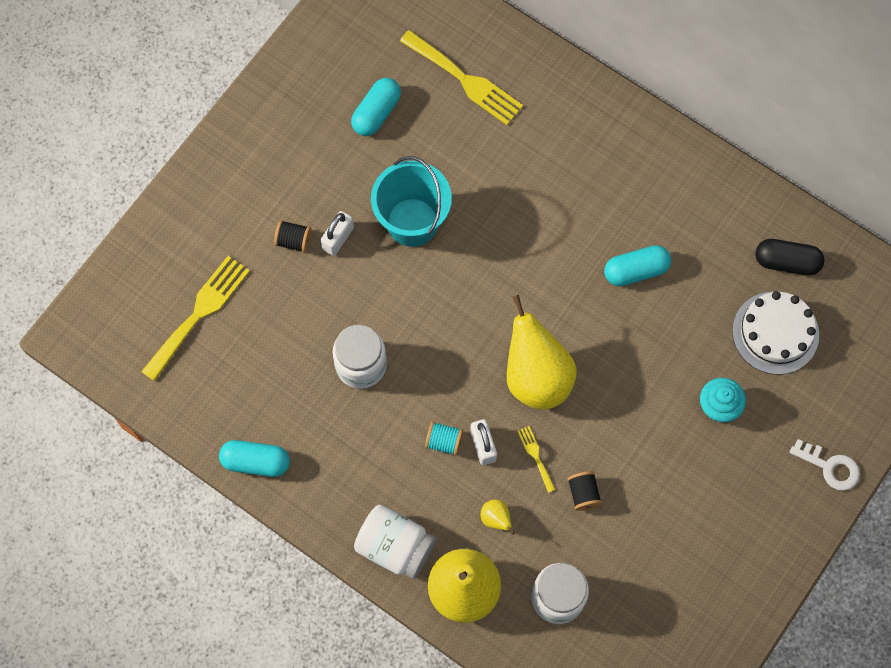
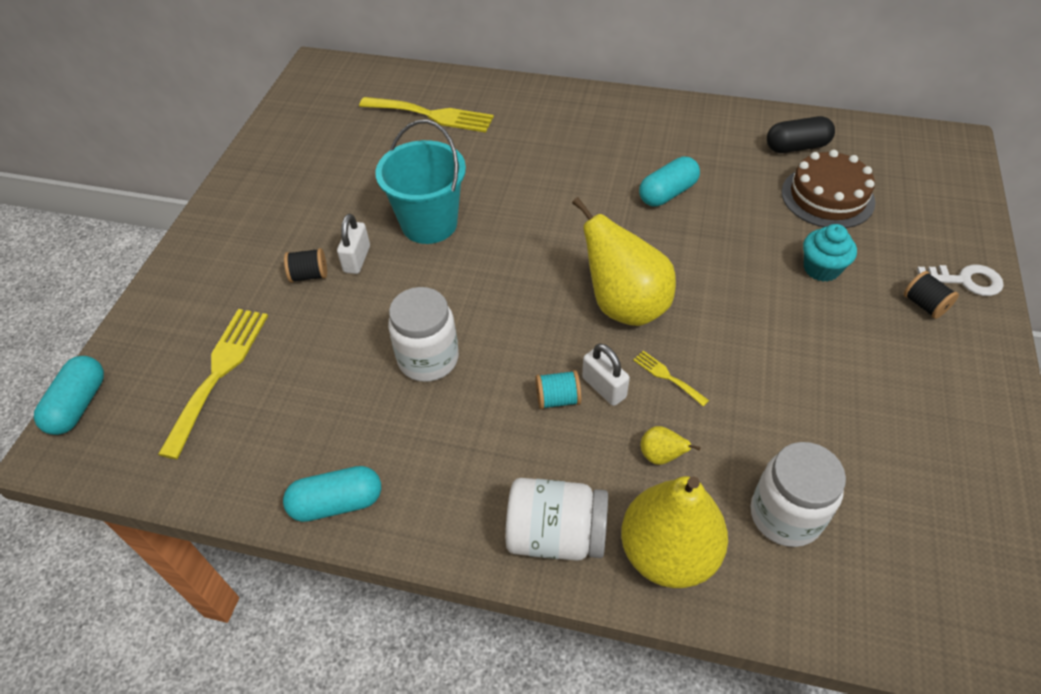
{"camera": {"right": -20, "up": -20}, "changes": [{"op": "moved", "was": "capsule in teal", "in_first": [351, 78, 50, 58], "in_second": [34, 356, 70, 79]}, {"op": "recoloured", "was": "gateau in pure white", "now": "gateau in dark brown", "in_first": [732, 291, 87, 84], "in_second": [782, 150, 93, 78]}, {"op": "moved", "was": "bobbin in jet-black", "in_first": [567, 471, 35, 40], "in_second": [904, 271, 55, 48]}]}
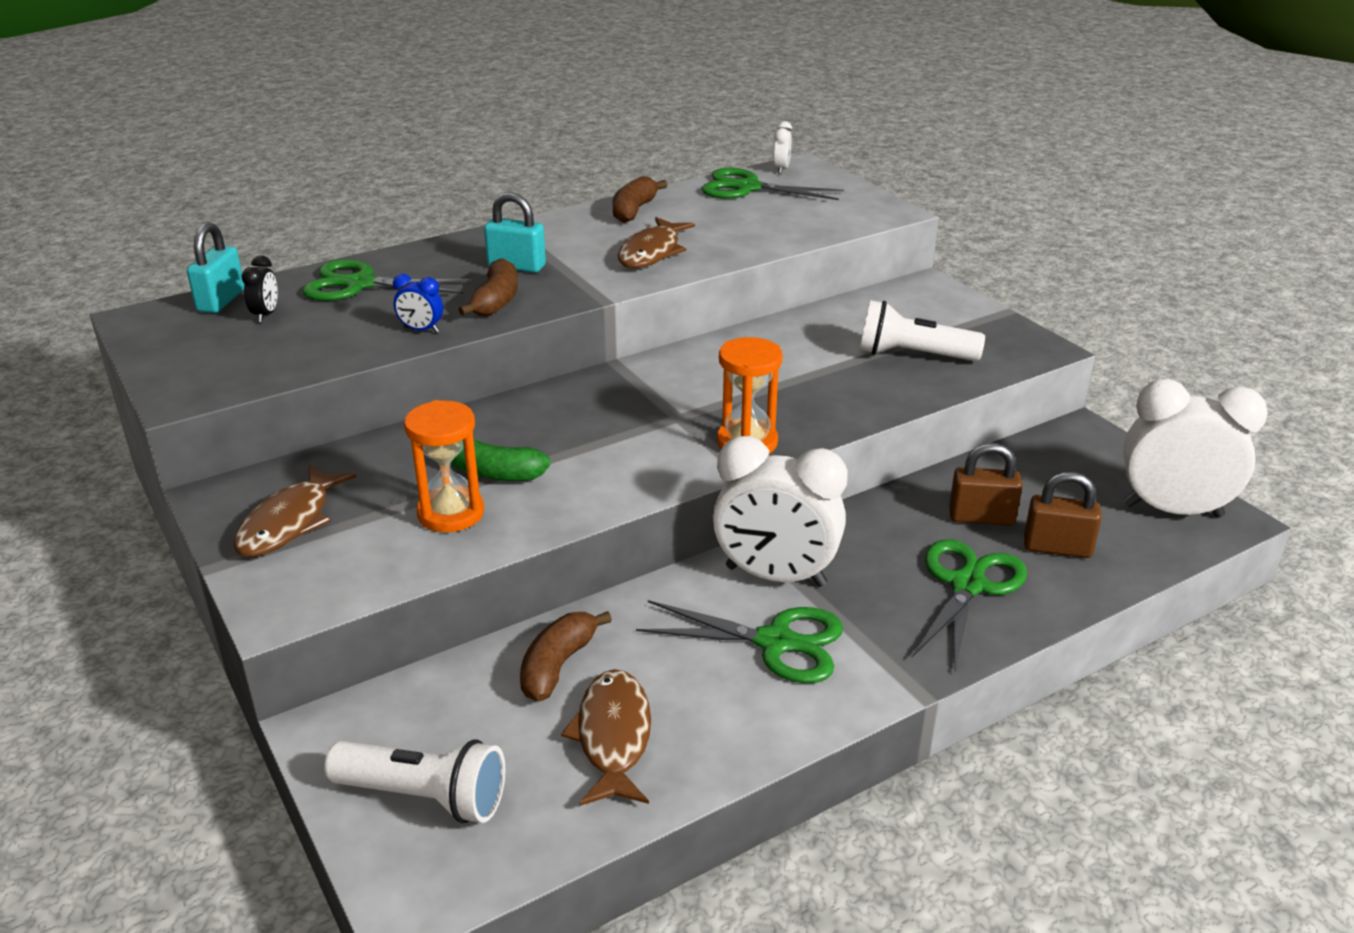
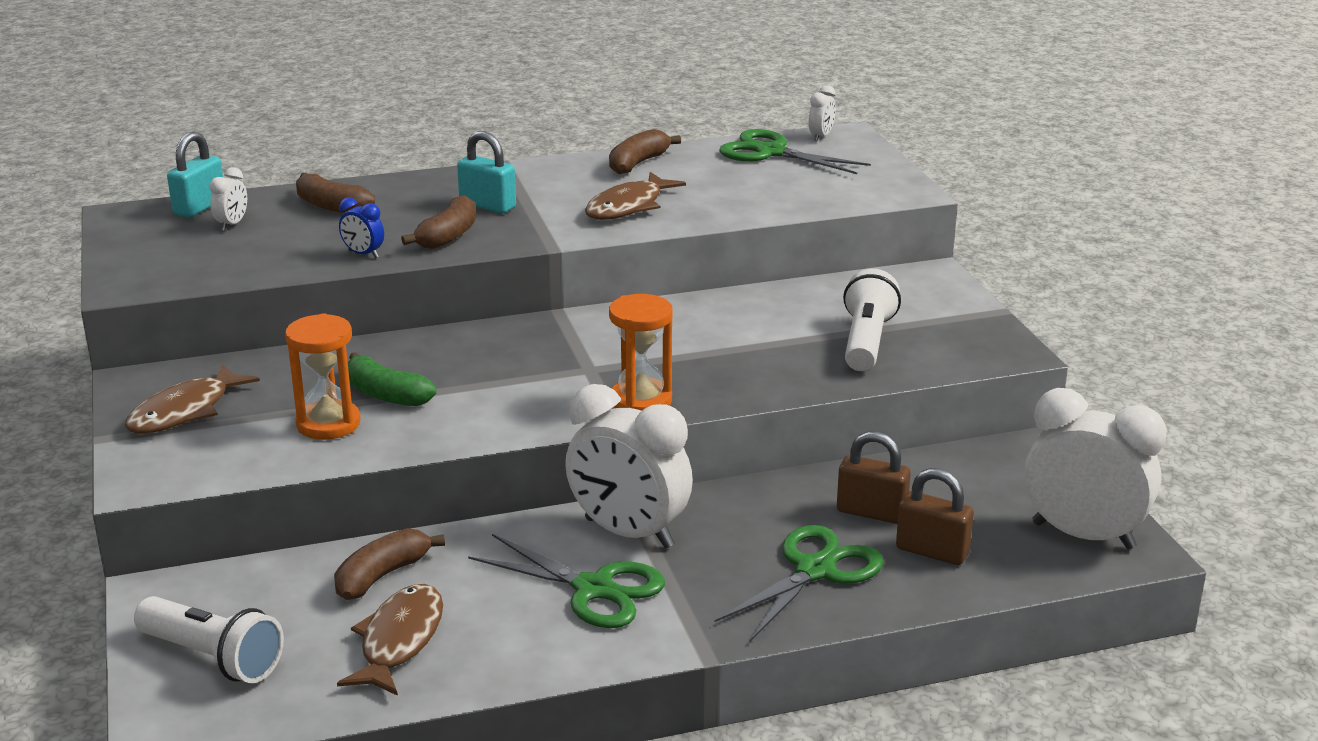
{"camera": {"right": 15, "up": -5}, "changes": [{"op": "recoloured", "was": "clock in jet-black", "now": "clock in pure white", "in_first": [242, 255, 36, 68], "in_second": [210, 167, 37, 64]}, {"op": "replaced", "was": "scissors in leaf-green", "now": "banana fruit in dark brown", "in_first": [302, 259, 170, 42], "in_second": [296, 173, 79, 40]}, {"op": "turned", "was": "torch in pure white", "in_first": [860, 300, 125, 61], "in_second": [843, 269, 58, 102], "clockwise": 75}]}
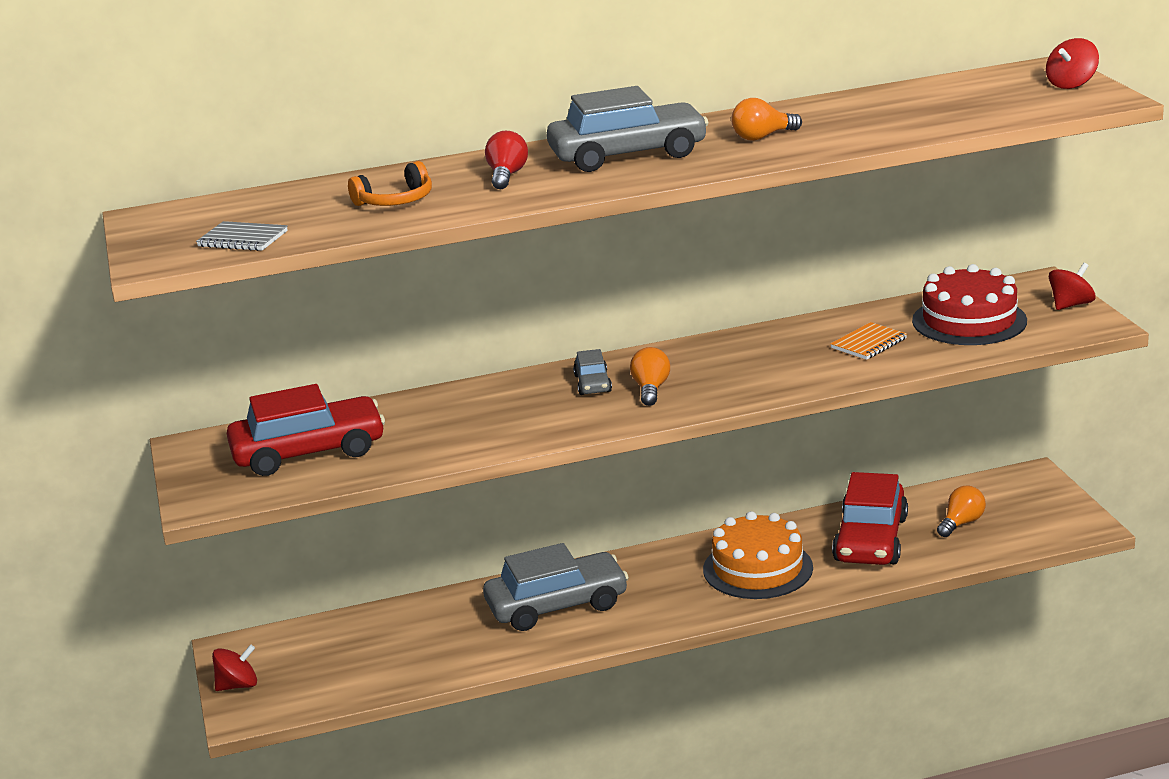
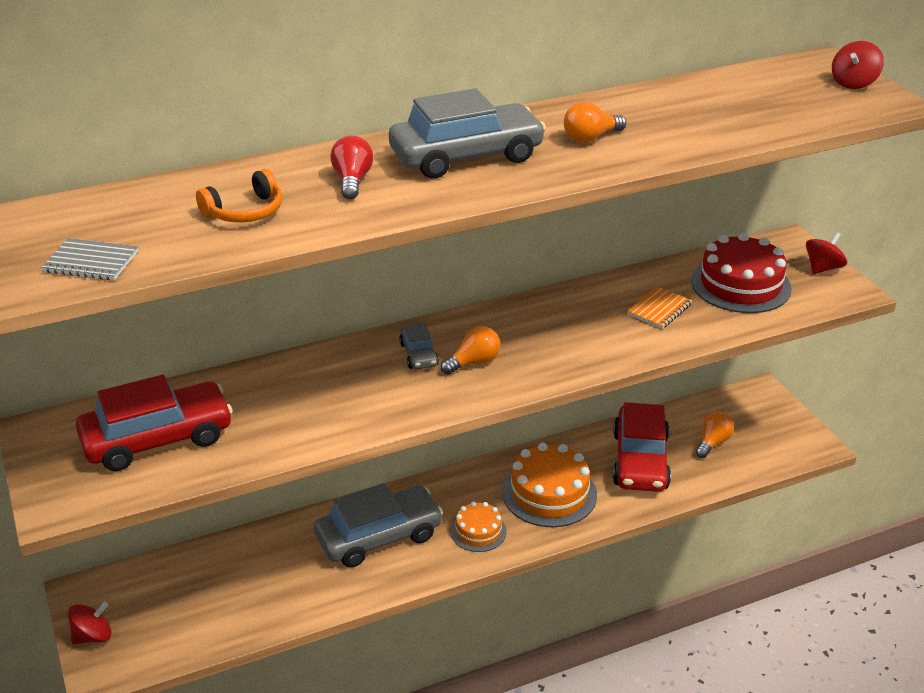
{"camera": {"right": -10, "up": 10}, "changes": [{"op": "turned", "was": "lightbulb in bright orange", "in_first": [630, 347, 40, 59], "in_second": [441, 326, 59, 49], "clockwise": 60}, {"op": "added", "now": "gateau in bright orange", "in_second": [451, 502, 55, 50]}]}
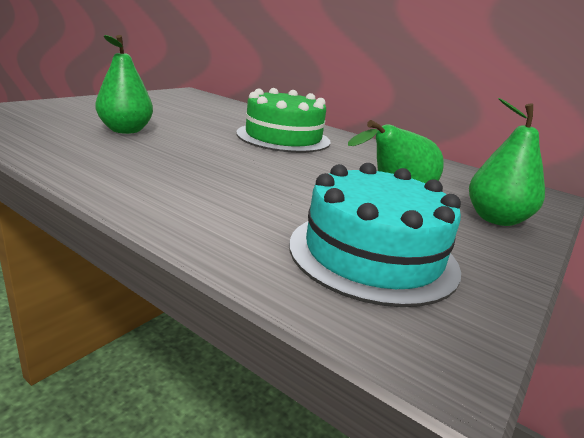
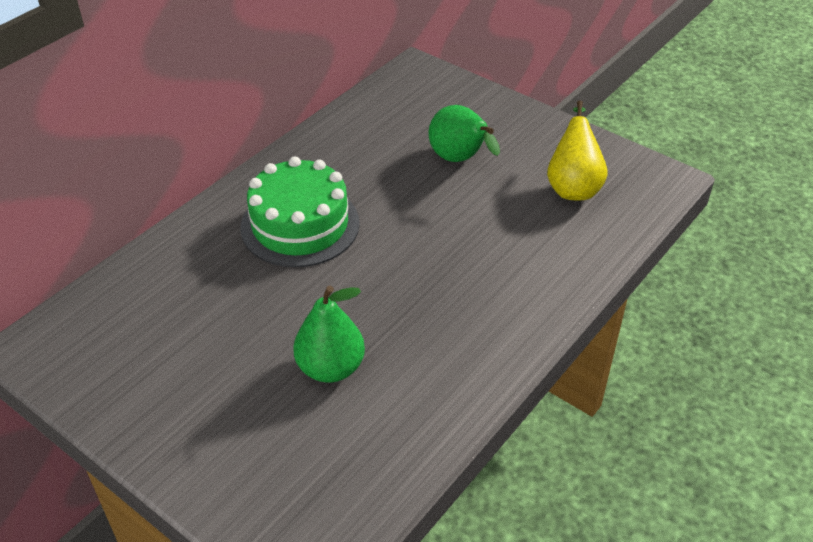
{"camera": {"right": -85, "up": 20}, "changes": [{"op": "removed", "was": "pear in leaf-green", "in_first": [469, 98, 76, 128]}, {"op": "replaced", "was": "gateau in teal", "now": "pear in bright yellow", "in_first": [289, 163, 172, 144], "in_second": [547, 101, 60, 99]}]}
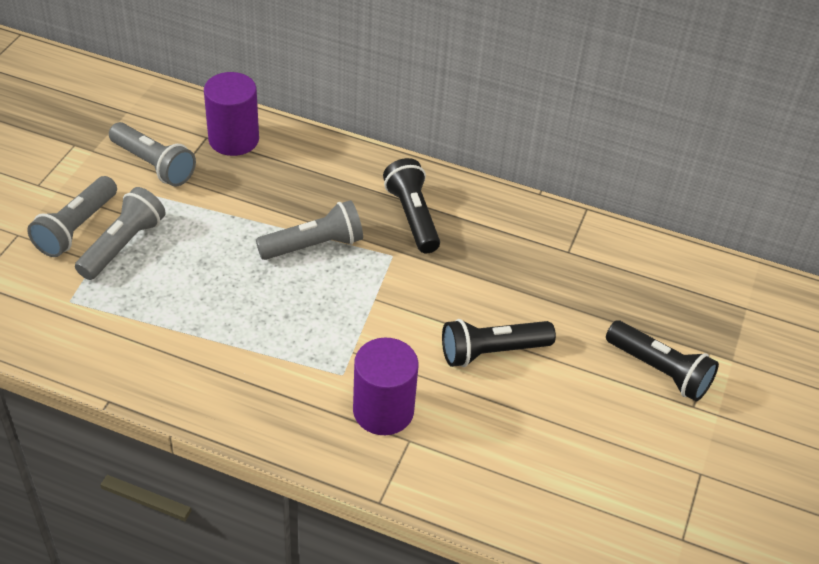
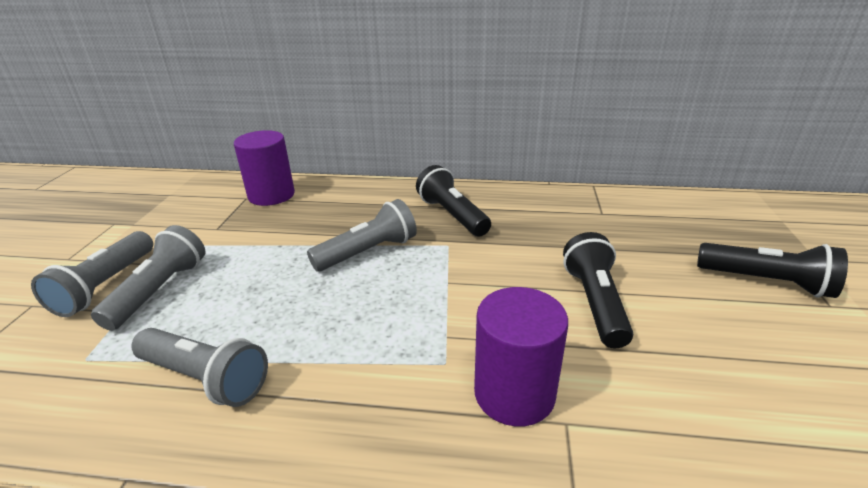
{"camera": {"right": -10, "up": -15}, "changes": [{"op": "moved", "was": "torch in ash-grey", "in_first": [109, 122, 87, 65], "in_second": [131, 328, 137, 79]}, {"op": "turned", "was": "torch in jet-black", "in_first": [442, 319, 114, 48], "in_second": [563, 232, 70, 116], "clockwise": 120}]}
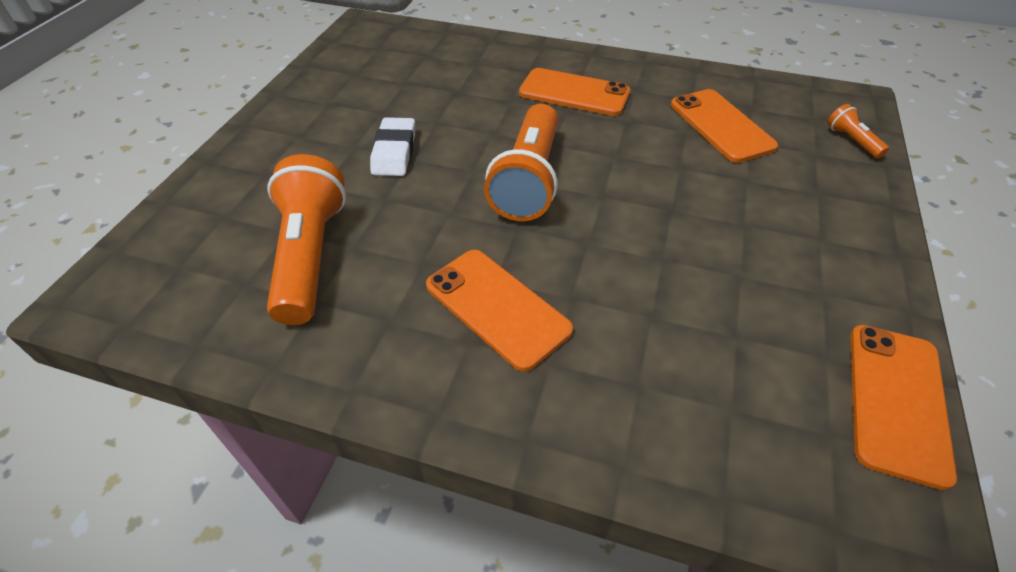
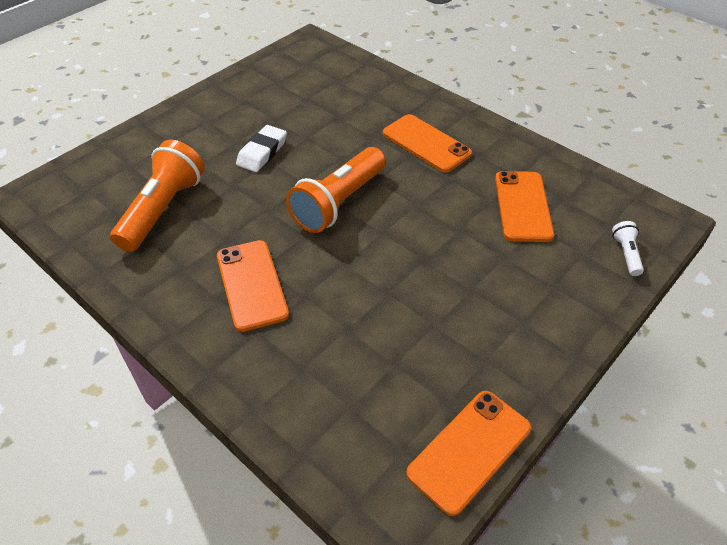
{"camera": {"right": 25, "up": 0}, "changes": [{"op": "recoloured", "was": "torch in bright orange", "now": "torch in pure white", "in_first": [827, 104, 62, 55], "in_second": [612, 221, 32, 55]}]}
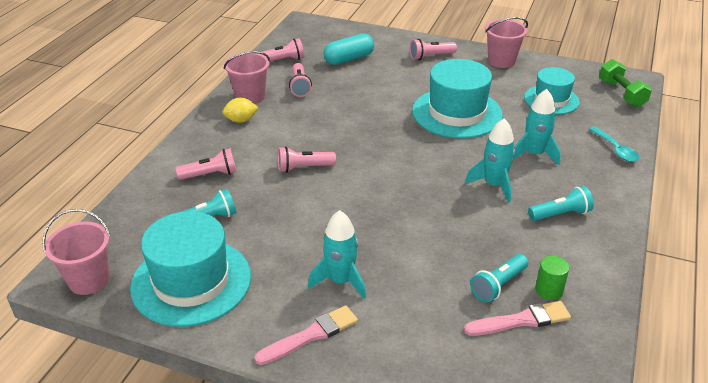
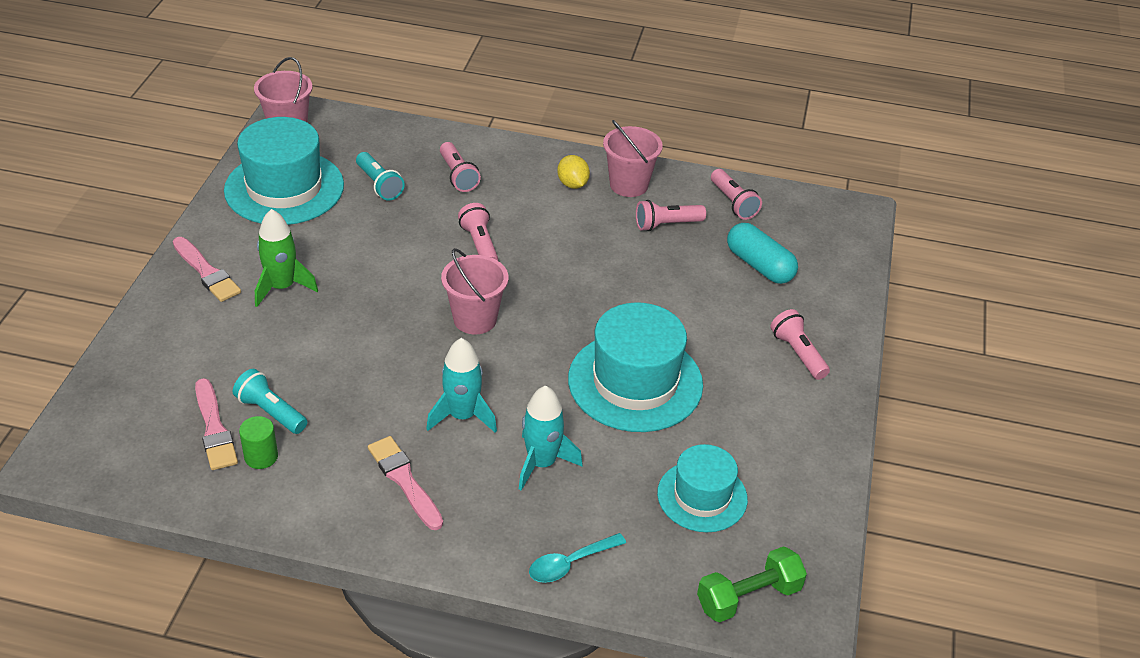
{"camera": {"right": 80, "up": 5}, "changes": [{"op": "moved", "was": "bucket in rose-pink", "in_first": [485, 17, 43, 51], "in_second": [441, 248, 67, 86]}, {"op": "replaced", "was": "torch in teal", "now": "paintbrush in rose-pink", "in_first": [528, 186, 66, 35], "in_second": [368, 436, 75, 94]}, {"op": "recoloured", "was": "toy rocket in teal", "now": "toy rocket in leaf-green", "in_first": [308, 210, 58, 89], "in_second": [255, 209, 63, 98]}]}
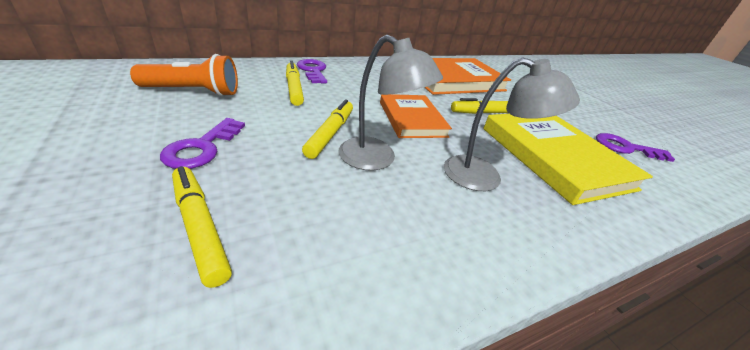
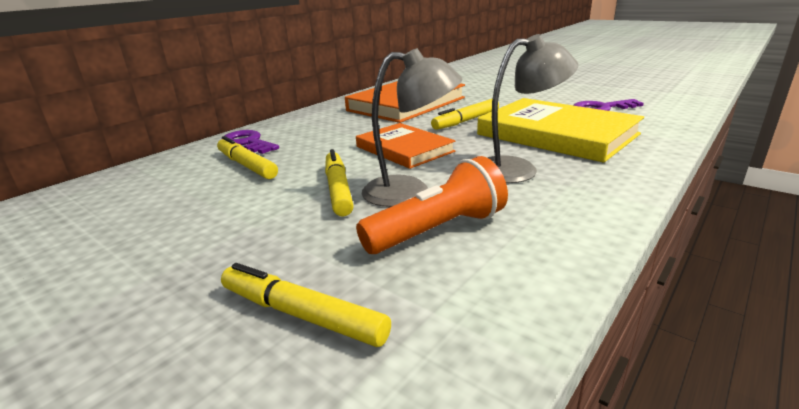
{"camera": {"right": -20, "up": -10}, "changes": [{"op": "moved", "was": "torch in bright orange", "in_first": [130, 54, 108, 43], "in_second": [356, 156, 152, 98]}, {"op": "removed", "was": "door key in purple", "in_first": [160, 118, 85, 51]}]}
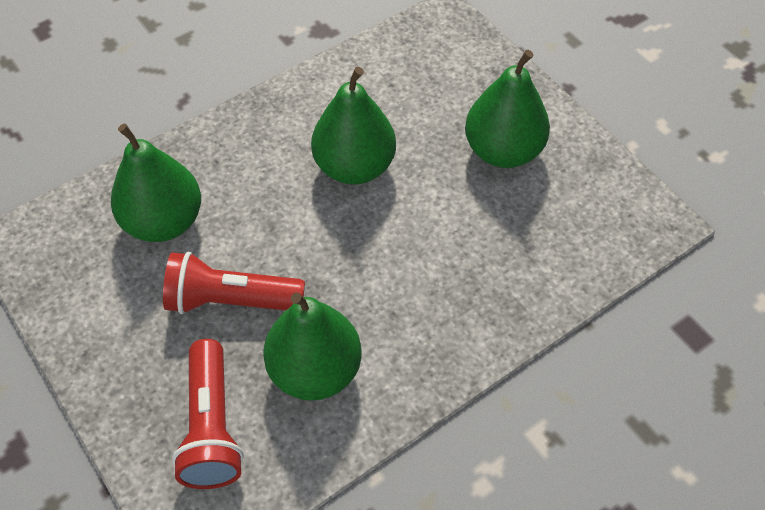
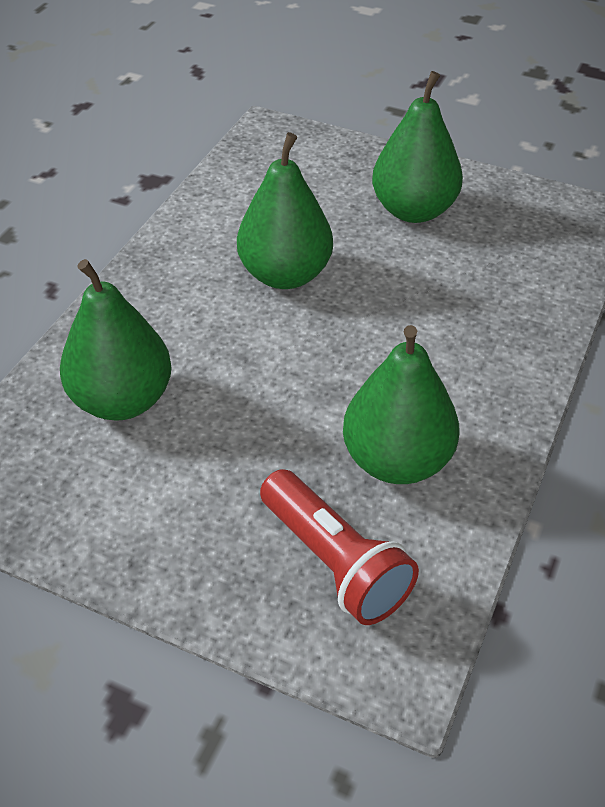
{"camera": {"right": -30, "up": -10}, "changes": [{"op": "removed", "was": "torch in scarlet", "in_first": [163, 252, 142, 62]}]}
